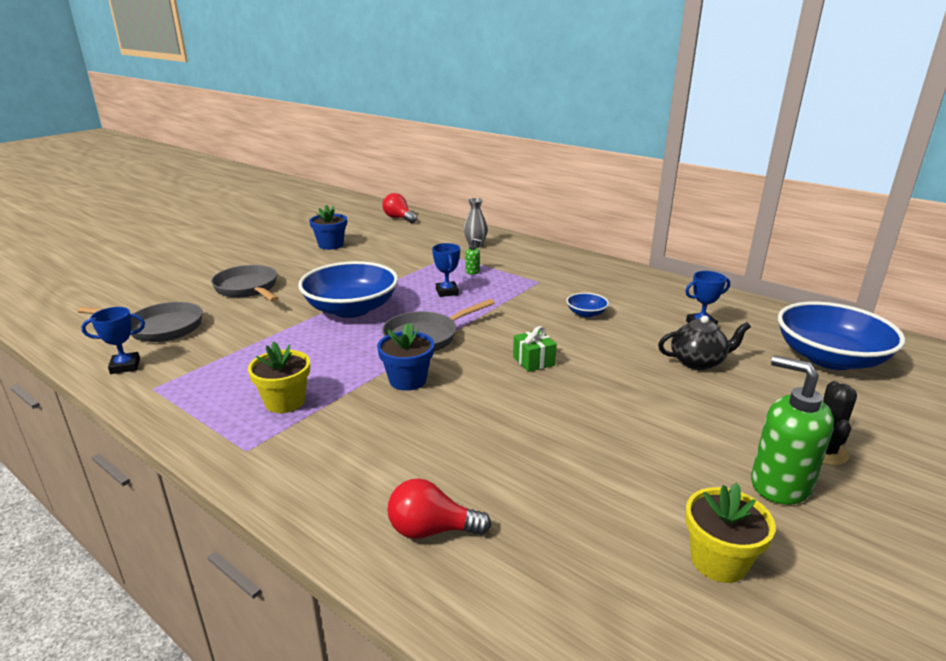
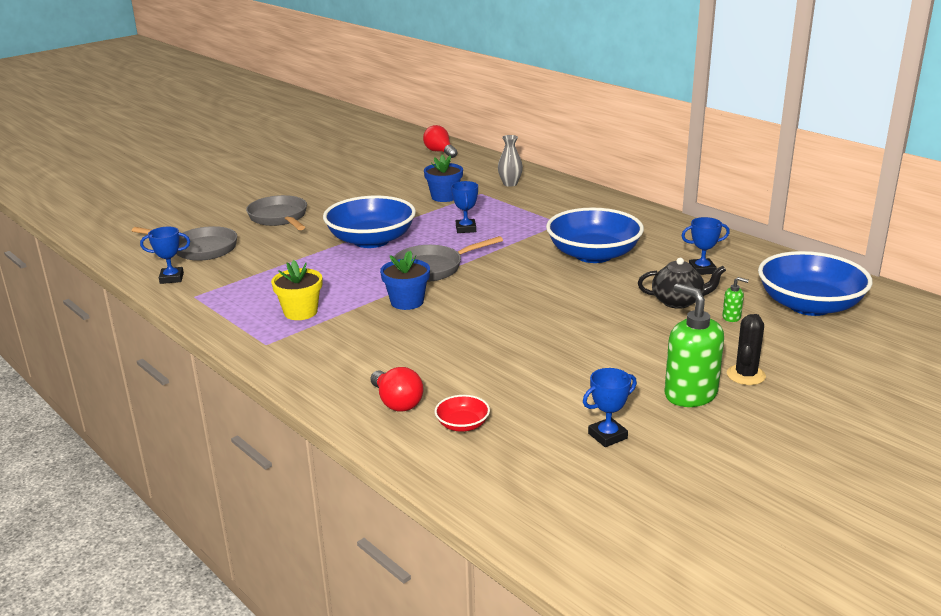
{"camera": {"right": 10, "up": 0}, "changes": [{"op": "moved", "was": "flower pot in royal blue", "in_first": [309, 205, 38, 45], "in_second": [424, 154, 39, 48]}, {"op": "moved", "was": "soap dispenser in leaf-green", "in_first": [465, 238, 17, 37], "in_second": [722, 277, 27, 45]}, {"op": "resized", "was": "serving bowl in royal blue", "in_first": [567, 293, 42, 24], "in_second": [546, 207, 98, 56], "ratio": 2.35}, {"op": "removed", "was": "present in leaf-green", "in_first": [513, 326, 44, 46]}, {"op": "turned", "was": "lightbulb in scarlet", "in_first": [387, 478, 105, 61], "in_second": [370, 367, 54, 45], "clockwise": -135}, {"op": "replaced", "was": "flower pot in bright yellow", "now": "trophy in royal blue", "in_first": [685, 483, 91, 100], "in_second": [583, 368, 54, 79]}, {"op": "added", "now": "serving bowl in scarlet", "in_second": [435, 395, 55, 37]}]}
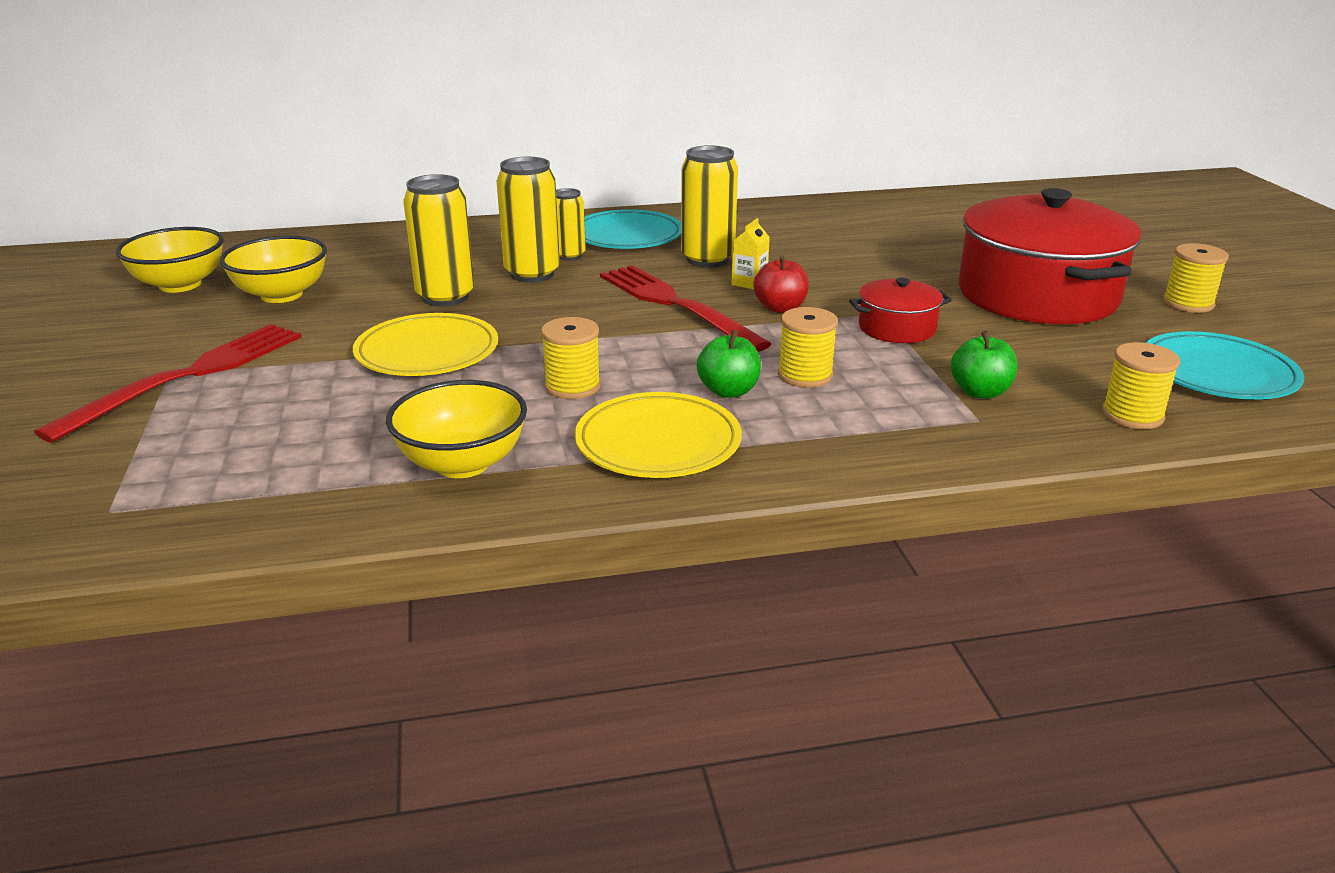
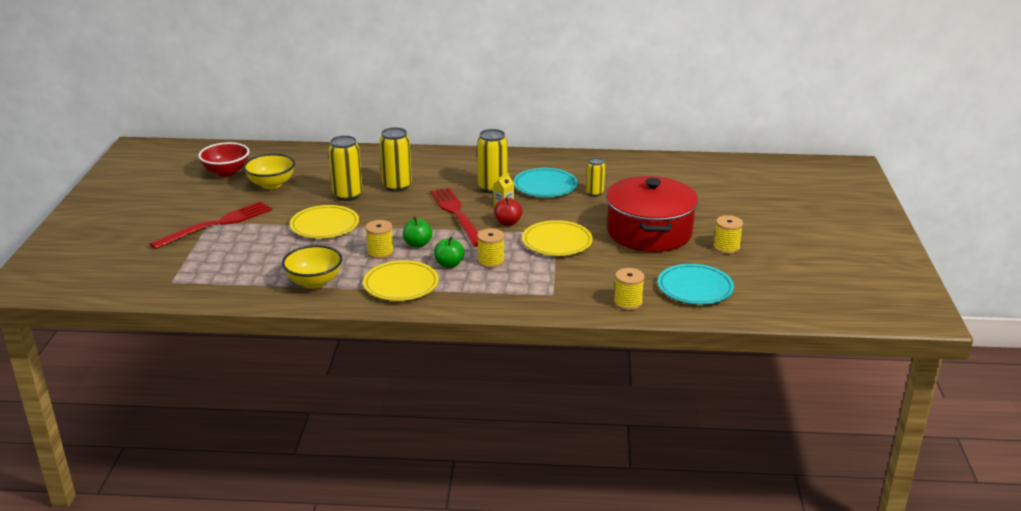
{"camera": {"right": 15, "up": 0}, "changes": [{"op": "moved", "was": "can in bright yellow", "in_first": [556, 188, 30, 73], "in_second": [586, 157, 19, 40]}, {"op": "moved", "was": "dinner plate in teal", "in_first": [584, 209, 97, 40], "in_second": [513, 168, 65, 29]}, {"op": "recoloured", "was": "serving bowl in bright yellow", "now": "serving bowl in scarlet", "in_first": [116, 227, 108, 66], "in_second": [198, 142, 51, 35]}, {"op": "replaced", "was": "cooking pot in scarlet", "now": "dinner plate in bright yellow", "in_first": [849, 277, 103, 66], "in_second": [522, 220, 71, 36]}, {"op": "moved", "was": "toy apple in leaf-green", "in_first": [951, 331, 67, 68], "in_second": [403, 217, 30, 31]}]}
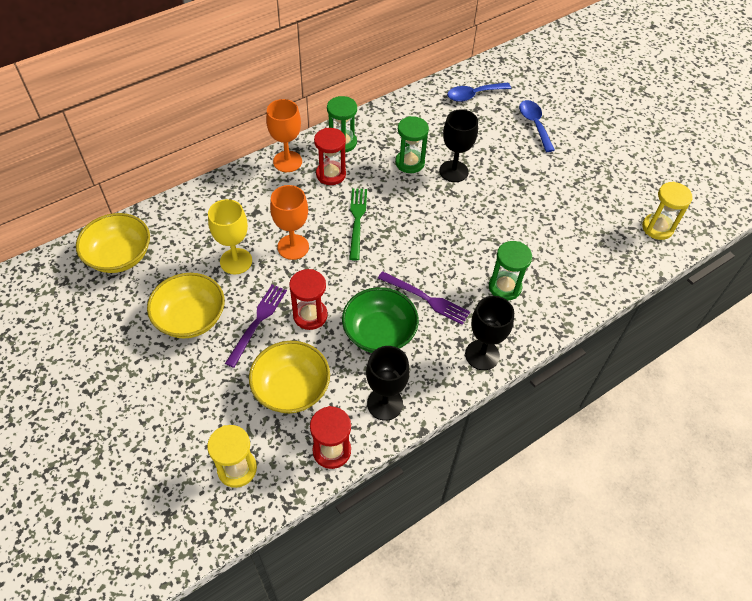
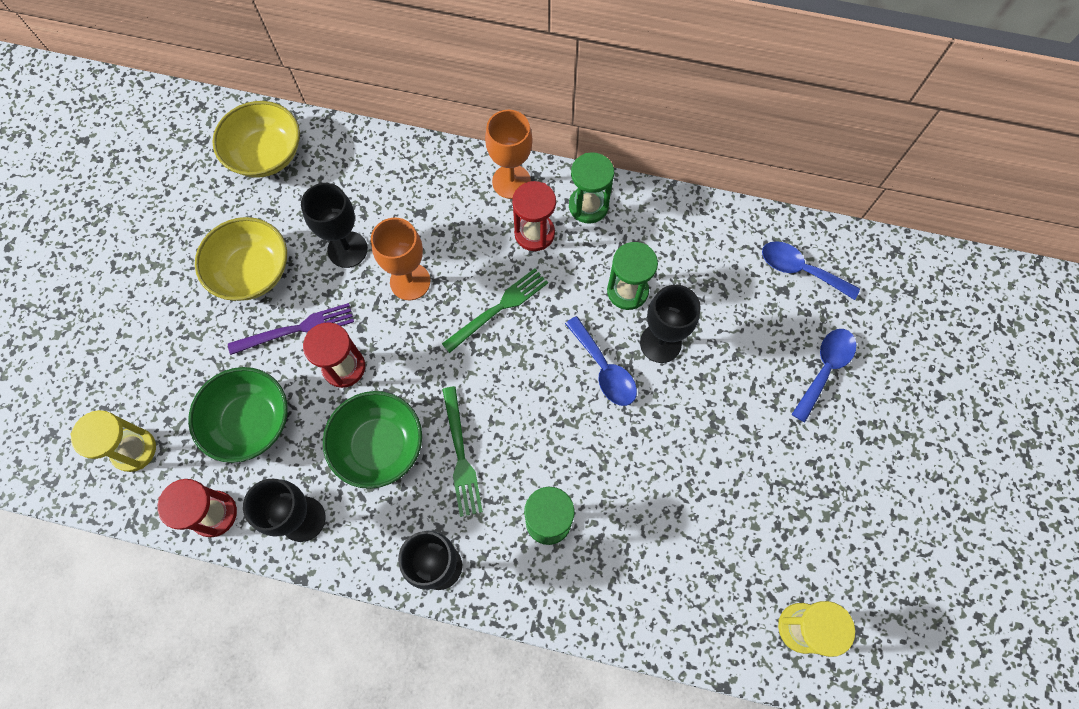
{"camera": {"right": 50, "up": 15}, "changes": [{"op": "recoloured", "was": "wine glass in bright yellow", "now": "wine glass in jet-black", "in_first": [208, 199, 44, 75], "in_second": [301, 183, 67, 85]}, {"op": "recoloured", "was": "fork in purple", "now": "fork in leaf-green", "in_first": [378, 271, 92, 54], "in_second": [442, 386, 41, 131]}, {"op": "recoloured", "was": "serving bowl in bright yellow", "now": "serving bowl in leaf-green", "in_first": [249, 341, 81, 72], "in_second": [188, 367, 100, 96]}, {"op": "added", "now": "spoon in royal blue", "in_second": [565, 316, 72, 90]}]}
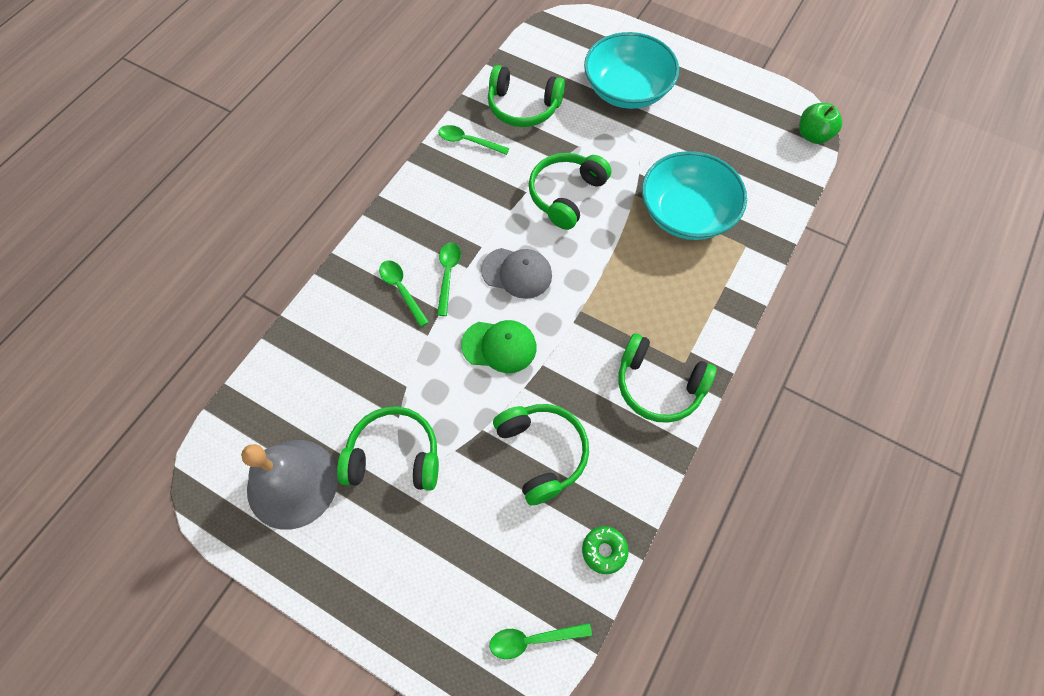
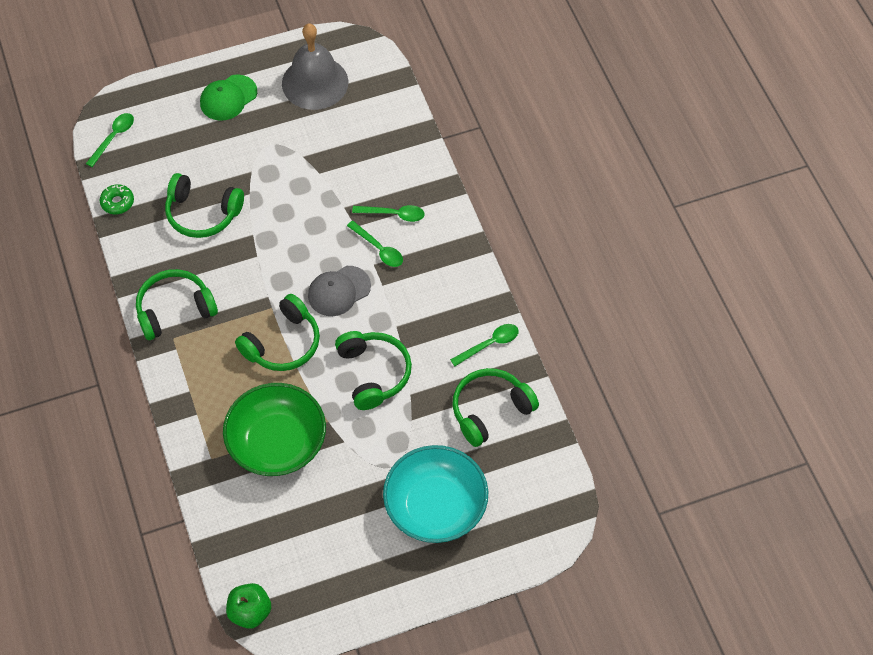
{"camera": {"right": 130, "up": -5}, "changes": [{"op": "recoloured", "was": "serving bowl in teal", "now": "serving bowl in leaf-green", "in_first": [642, 151, 105, 89], "in_second": [223, 383, 103, 93]}, {"op": "moved", "was": "cap in leaf-green", "in_first": [461, 320, 76, 53], "in_second": [200, 74, 57, 47]}, {"op": "moved", "was": "headphones in leaf-green", "in_first": [337, 406, 102, 85], "in_second": [235, 294, 85, 77]}]}
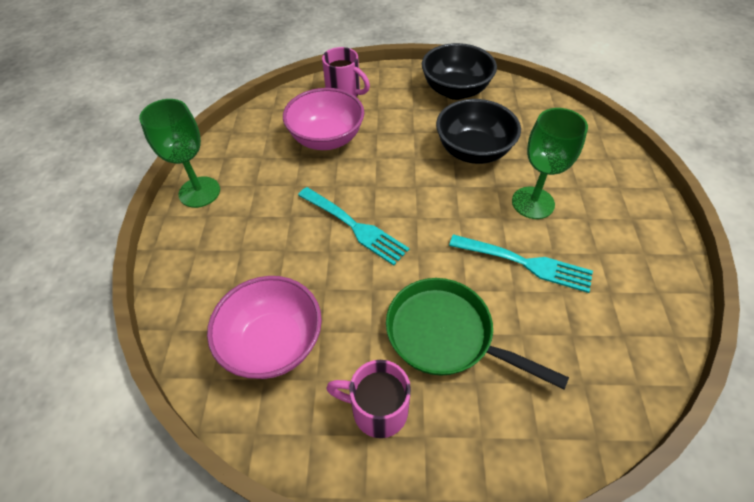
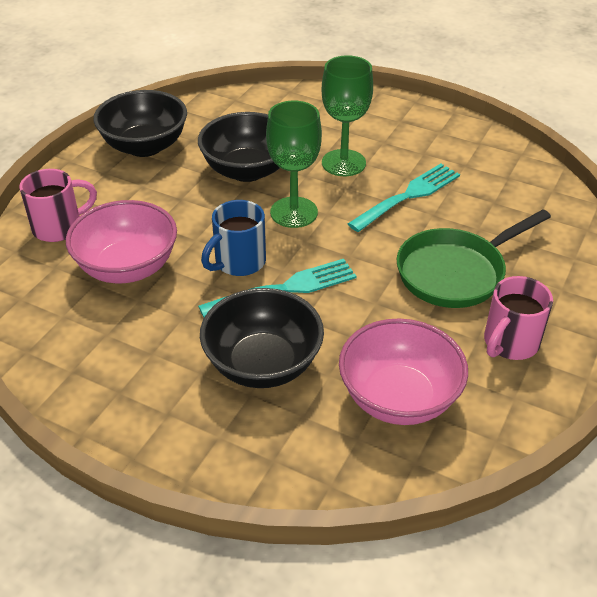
{"camera": {"right": -65, "up": -10}, "changes": [{"op": "moved", "was": "wine glass in leaf-green", "in_first": [139, 99, 81, 109], "in_second": [266, 100, 56, 128]}, {"op": "added", "now": "tea mug in royal blue", "in_second": [201, 200, 65, 76]}, {"op": "added", "now": "serving bowl in jet-black", "in_second": [200, 288, 124, 100]}]}
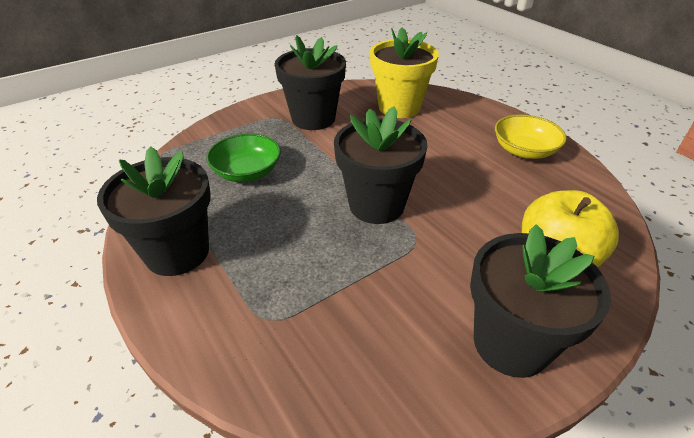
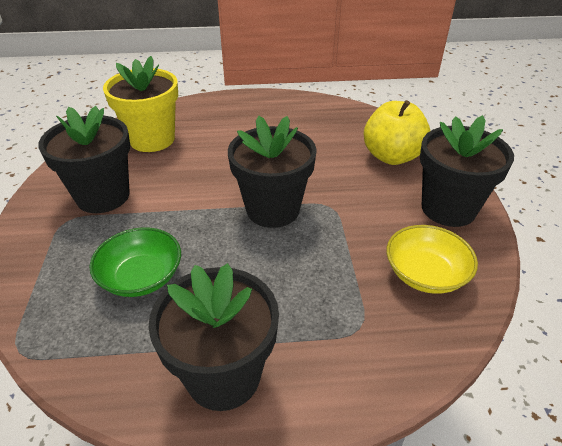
{"camera": {"right": -60, "up": 0}, "changes": [{"op": "moved", "was": "serving bowl in bright yellow", "in_first": [495, 115, 72, 44], "in_second": [387, 225, 91, 69]}]}
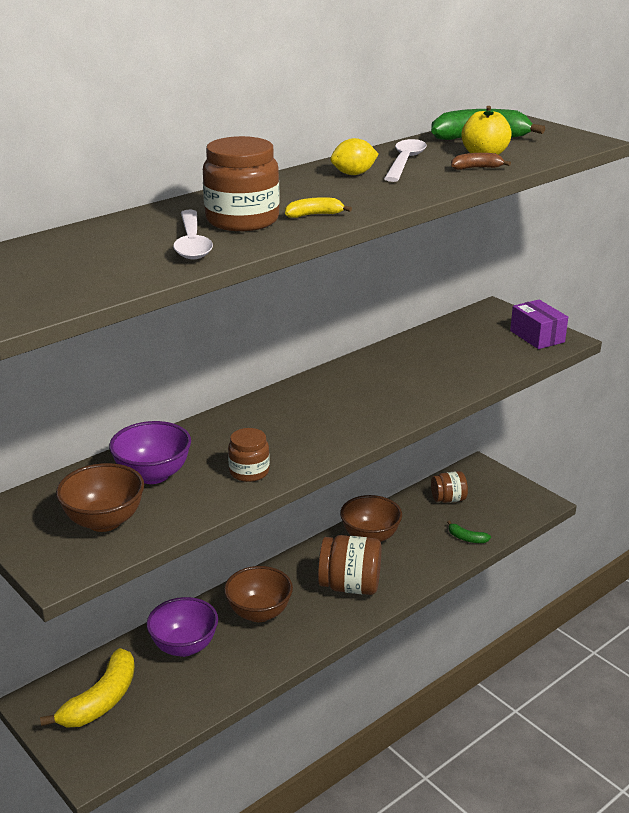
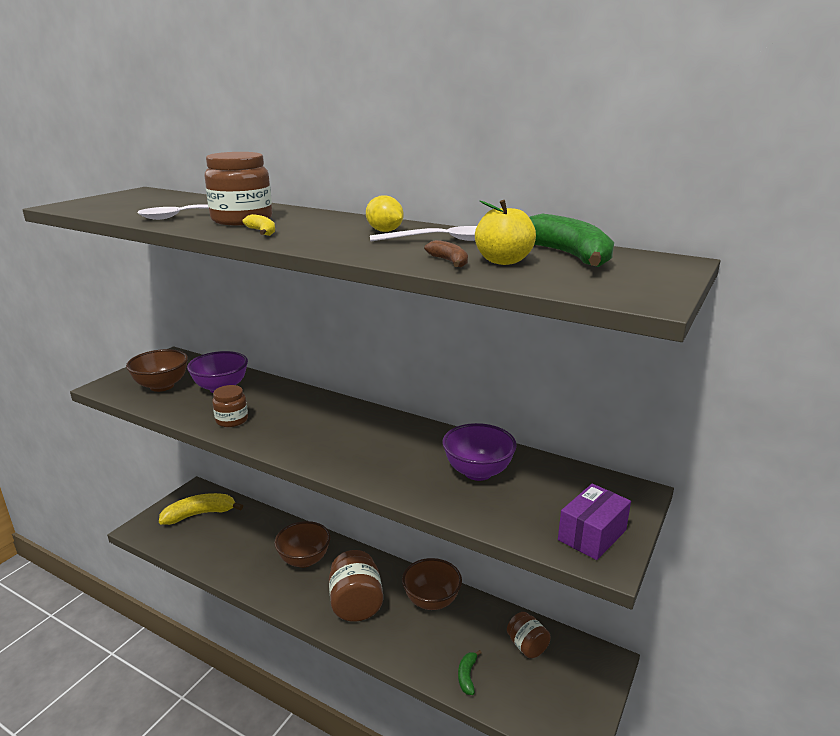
{"camera": {"right": 70, "up": -5}, "changes": [{"op": "moved", "was": "serving bowl in purple", "in_first": [147, 597, 71, 60], "in_second": [442, 423, 75, 58]}, {"op": "turned", "was": "banana fruit in bright yellow", "in_first": [40, 648, 95, 80], "in_second": [159, 493, 84, 32], "clockwise": 150}]}
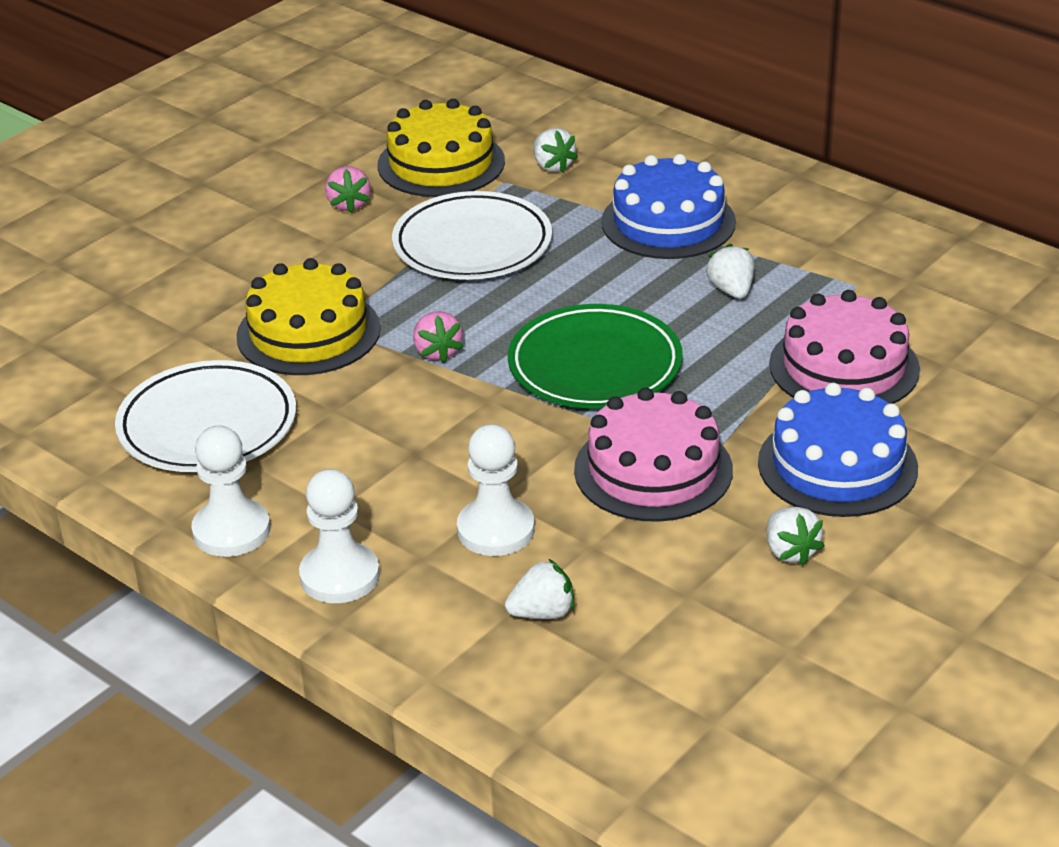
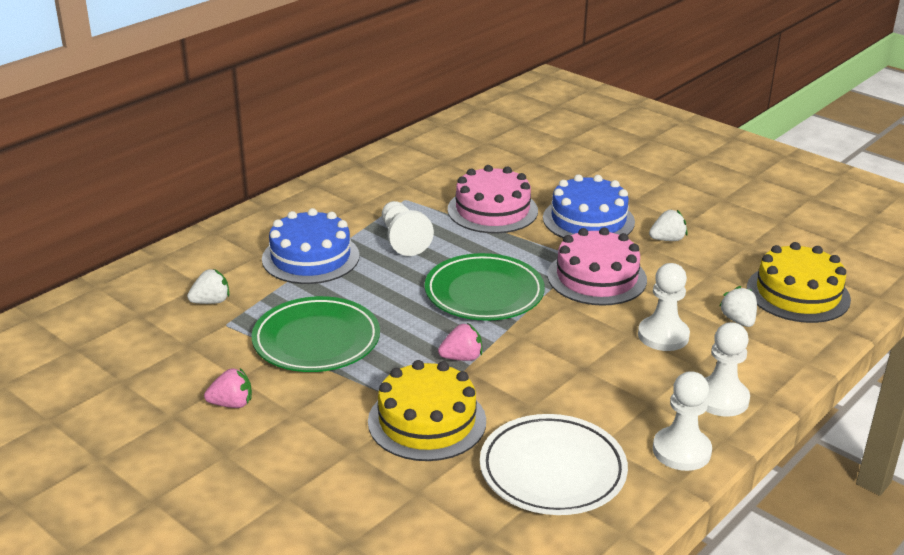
{"camera": {"right": -90, "up": -5}, "changes": [{"op": "moved", "was": "gateau in bright yellow", "in_first": [378, 99, 127, 98], "in_second": [747, 242, 104, 81]}, {"op": "recoloured", "was": "dinner plate in pure white", "now": "dinner plate in leaf-green", "in_first": [392, 191, 160, 89], "in_second": [252, 296, 128, 76]}, {"op": "replaced", "was": "berry in pure white", "now": "pawn in pure white", "in_first": [706, 244, 48, 55], "in_second": [382, 201, 52, 55]}]}
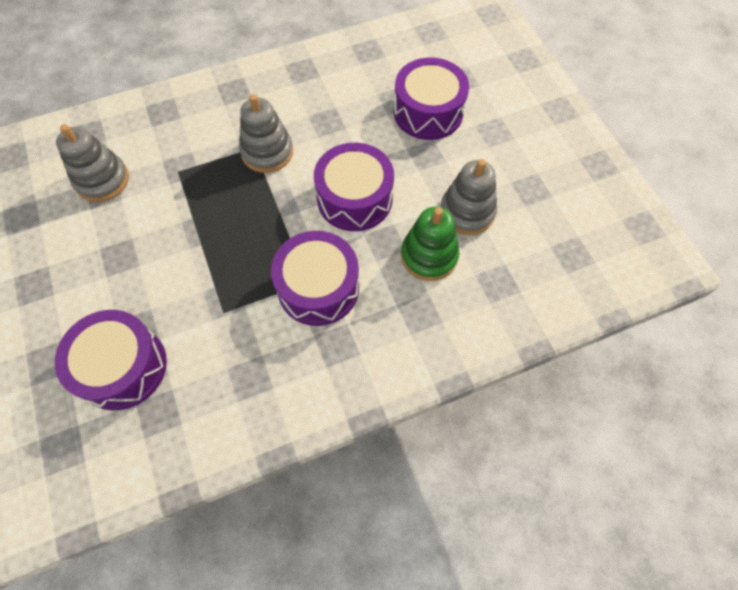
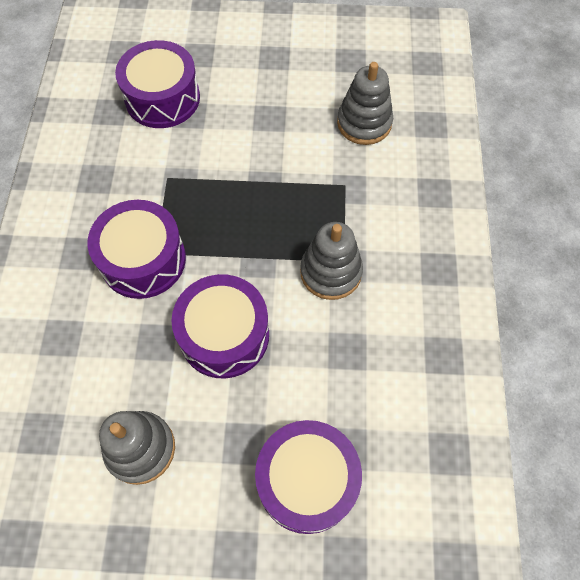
{"camera": {"right": 115, "up": 0}, "changes": [{"op": "removed", "was": "ring stacker in leaf-green", "in_first": [401, 207, 58, 74]}]}
